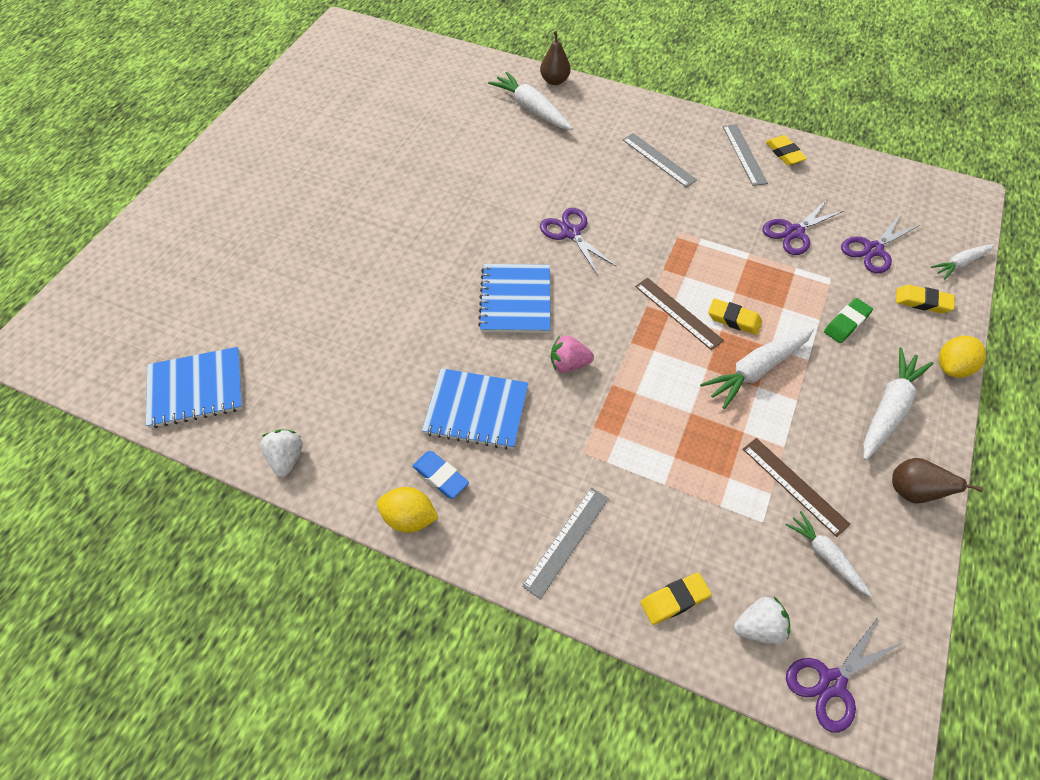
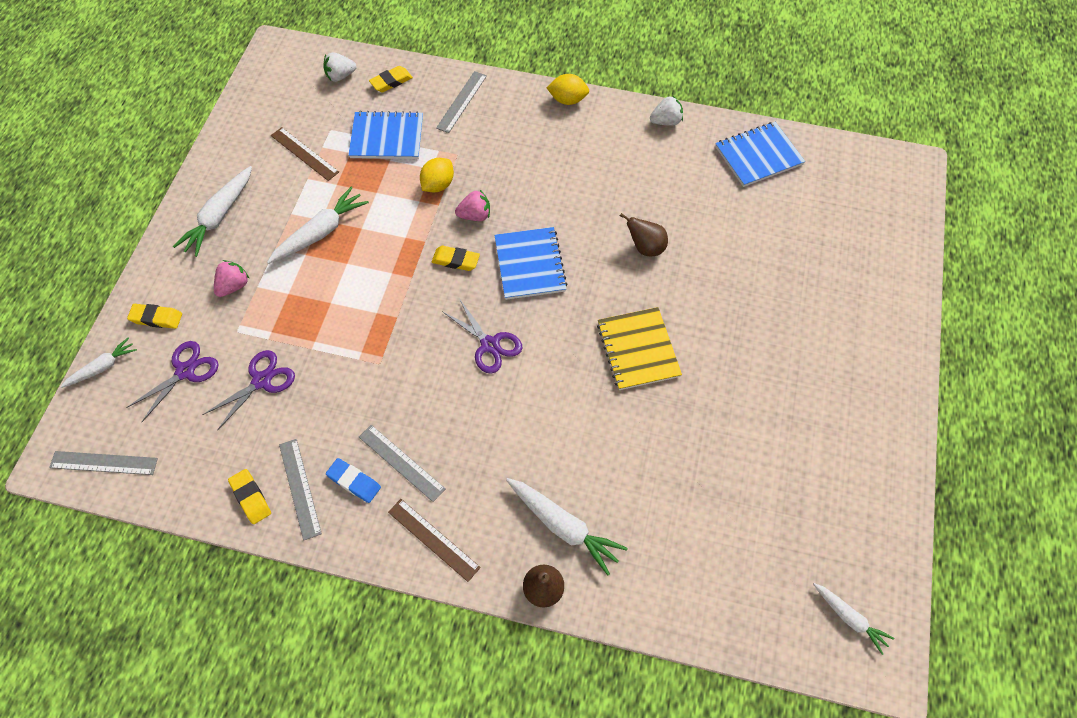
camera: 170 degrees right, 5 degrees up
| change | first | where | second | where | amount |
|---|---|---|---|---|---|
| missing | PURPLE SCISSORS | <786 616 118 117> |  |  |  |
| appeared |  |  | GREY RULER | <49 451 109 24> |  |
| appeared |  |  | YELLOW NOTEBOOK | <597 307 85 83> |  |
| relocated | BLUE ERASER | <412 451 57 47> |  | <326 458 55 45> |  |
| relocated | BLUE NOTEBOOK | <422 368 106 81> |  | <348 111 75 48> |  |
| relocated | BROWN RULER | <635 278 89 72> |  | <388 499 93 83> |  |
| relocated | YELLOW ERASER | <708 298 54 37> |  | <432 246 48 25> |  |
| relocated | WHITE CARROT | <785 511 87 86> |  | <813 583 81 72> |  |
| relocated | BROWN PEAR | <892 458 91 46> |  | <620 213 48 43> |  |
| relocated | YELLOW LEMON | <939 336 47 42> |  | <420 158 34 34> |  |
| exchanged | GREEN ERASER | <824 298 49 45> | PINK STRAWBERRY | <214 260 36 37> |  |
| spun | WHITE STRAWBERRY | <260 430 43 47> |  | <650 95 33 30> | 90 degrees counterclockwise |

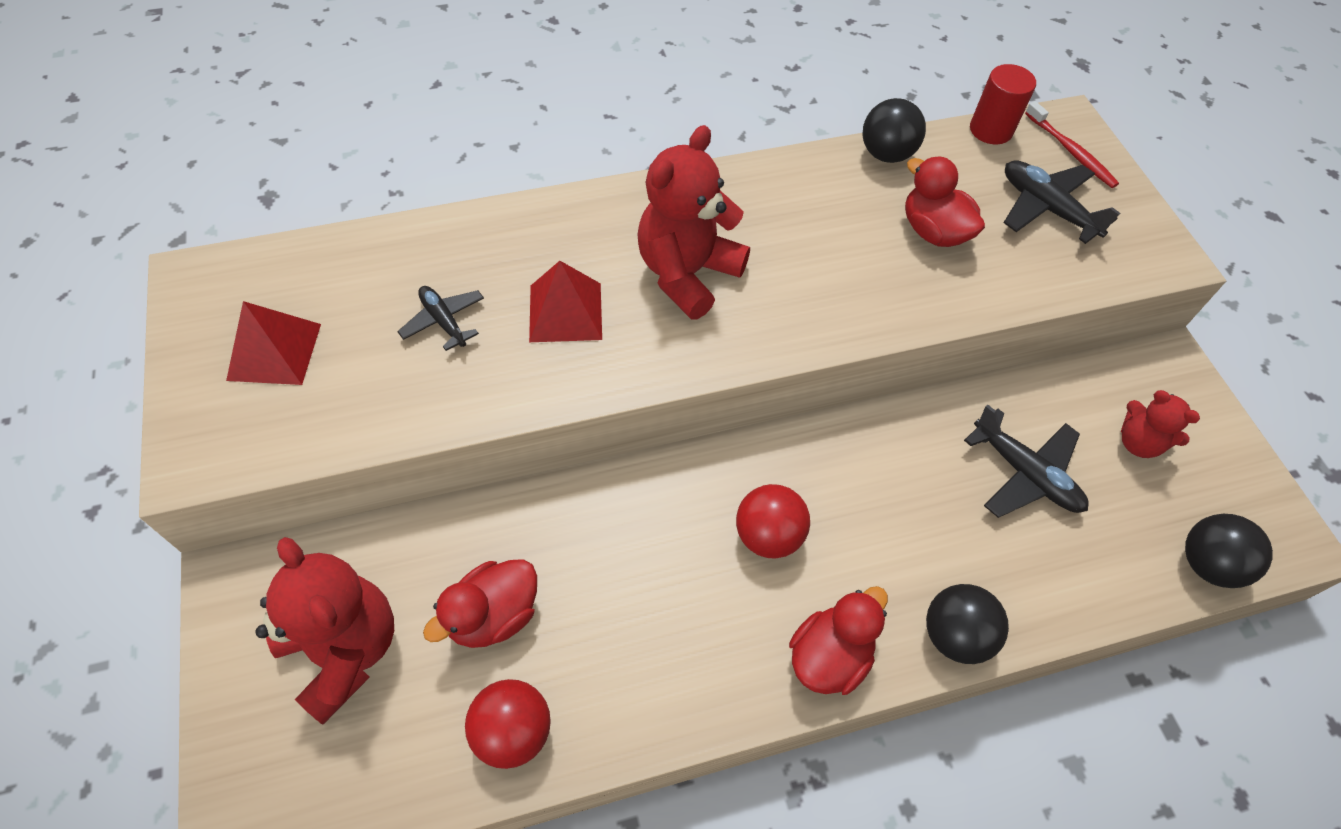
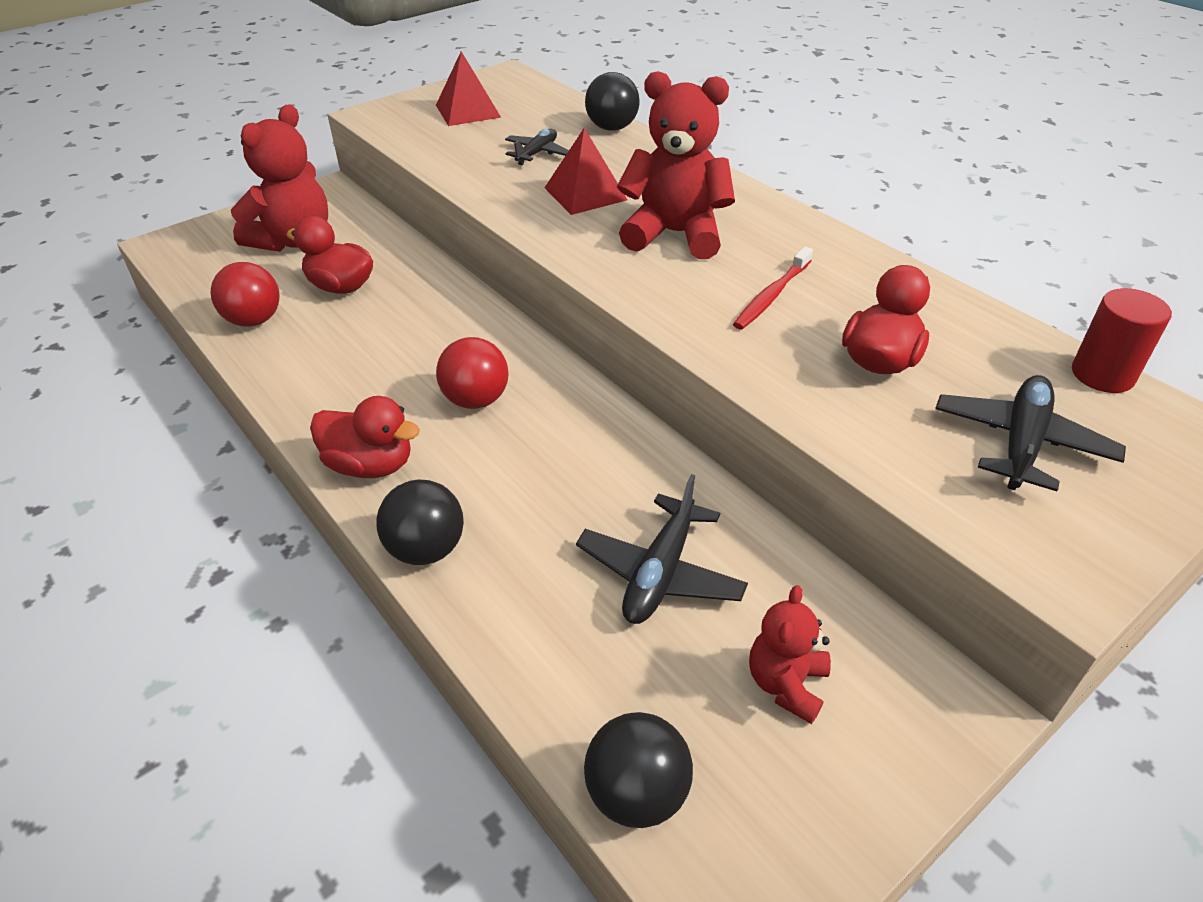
camera: 70 degrees right, 15 degrees down
| change | first | where | second | where | amount |
|---|---|---|---|---|---|
| relocated | BLACK BALL | <863 98 63 65> |  | <585 72 55 59> |  |
| relocated | RED TOOTHBRUSH | <1025 101 94 87> |  | <733 247 80 83> |  |

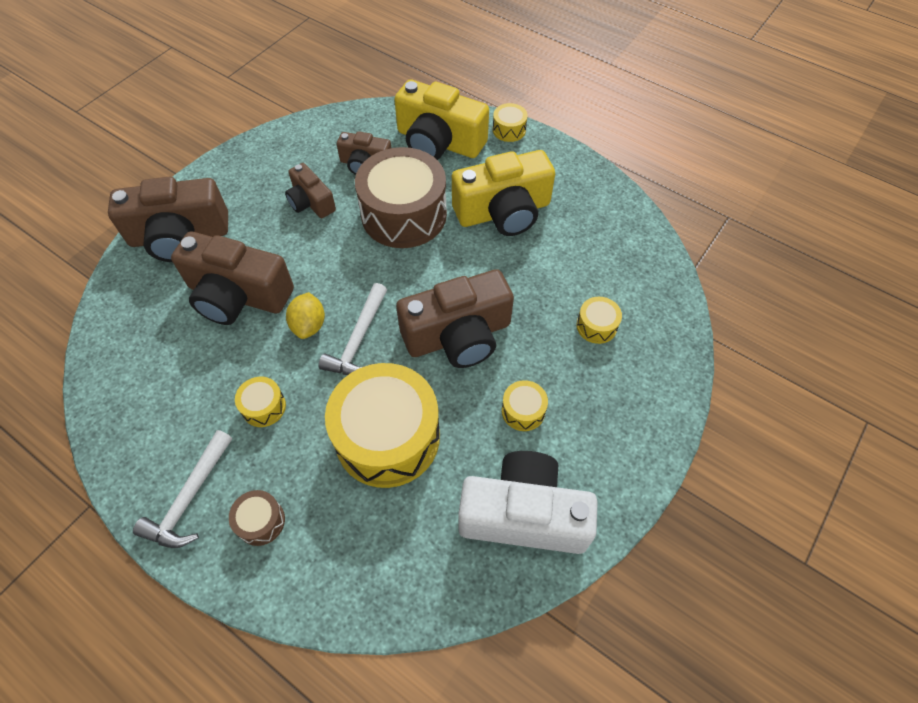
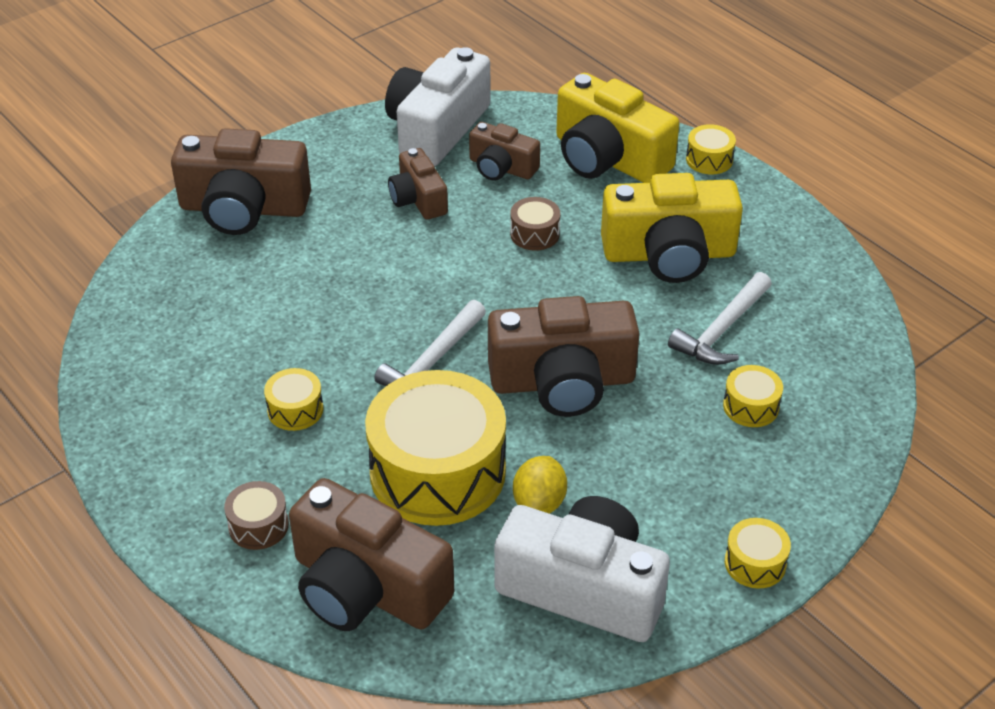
camera: 15 degrees right, 15 degrees down
| change | first | where | second | where | amount |
|---|---|---|---|---|---|
| appeared |  |  | WHITE CAMERA | <385 47 105 119> |  |
| relocated | WHITE HAMMER | <133 430 99 118> |  | <668 272 104 93> |  |
| relocated | BROWN CAMERA | <171 232 123 93> |  | <289 478 165 153> |  |
| relocated | YELLOW LEMON | <286 292 39 47> |  | <513 456 54 58> |  |
| relocated | YELLOW DRUM | <502 380 46 51> |  | <725 518 66 70> |  |
| size | BROWN DRUM | <355 147 92 101> |  | <510 197 50 54> | x0.43 |

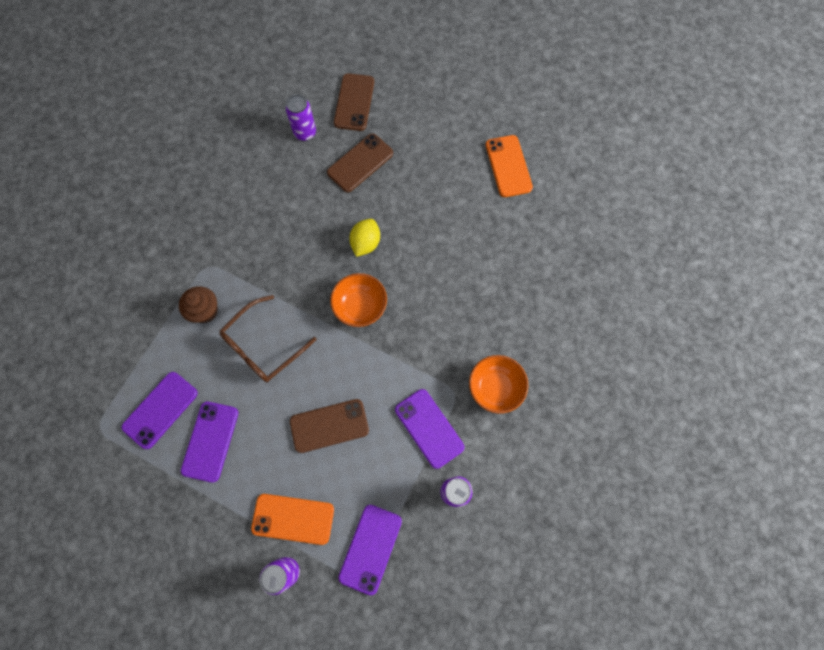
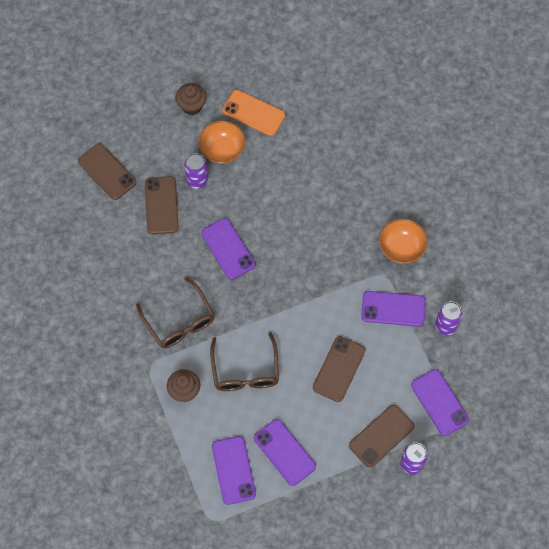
camera: 50 degrees left, 5 degrees down
| change | first | where | second | where | amount |
|---|---|---|---|---|---|
| appeared |  |  | BROWN GLASSES | <136 277 79 71> |  |
| appeared |  |  | BROWN CUPCAKE | <176 83 31 32> |  |
| relocated | PURPLE CAN | <286 94 30 47> |  | <184 153 24 36> |  |
| relocated | ORANGE BOWL | <330 273 57 54> |  | <198 121 48 43> |  |
| exchanged | YELLOW LEMON | <349 219 31 38> | PURPLE PHONE | <201 218 54 62> |  |
| colour | ORANGE PHONE | <251 494 83 51> | BROWN PHONE | <349 405 66 63> |  |

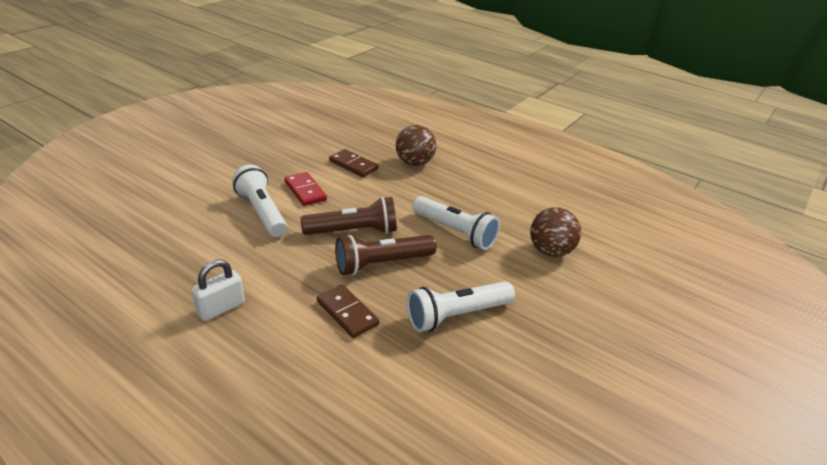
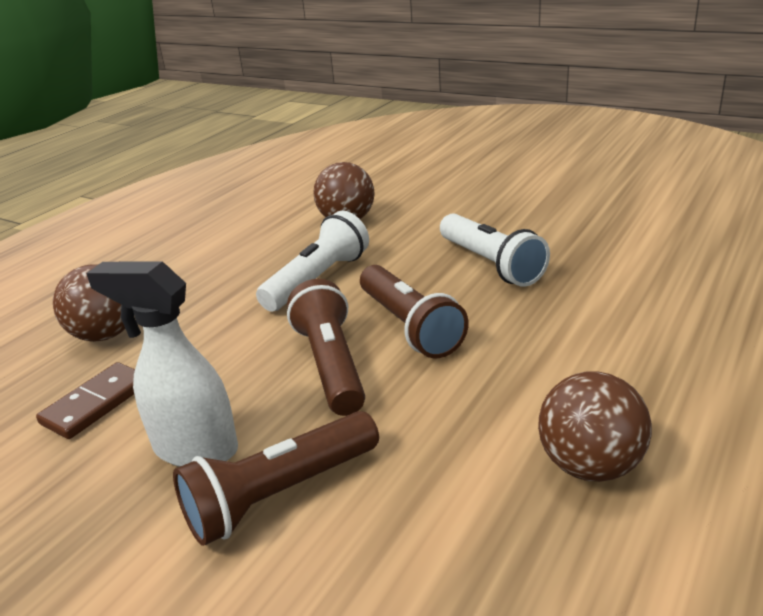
camera: 90 degrees left, 5 degrees down
| change | first | where | second | where | amount |
|---|---|---|---|---|---|
| missing | BROWN DOMINO | <317 284 62 54> |  |  |  |
| exchanged | WHITE PADLOCK | <191 259 54 62> | BROWN BALL | <538 371 114 111> |  |
| exchanged | RED DOMINO | <285 172 42 34> | WHITE SPRAY BOTTLE | <86 261 152 206> |  |
| colour | WHITE FLASHLIGHT | <232 165 55 72> | BROWN FLASHLIGHT | <173 411 206 135> |  |

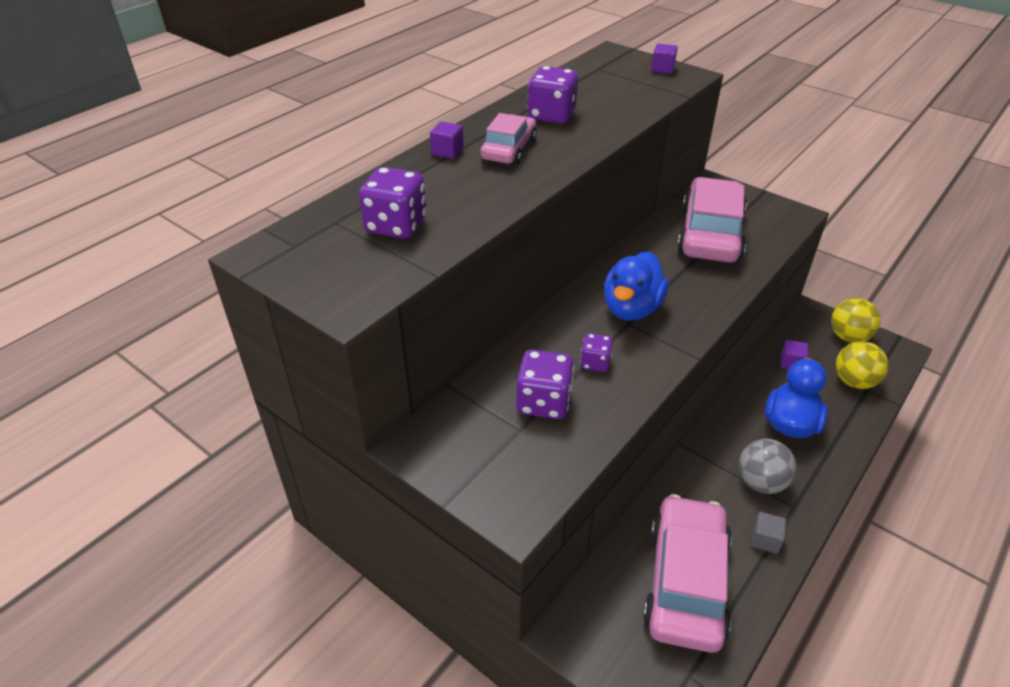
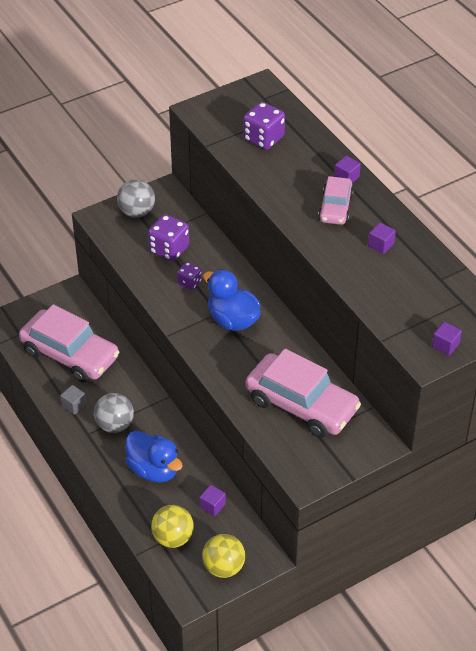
camera: 110 degrees right, 5 degrees up
| change | first | where | second | where | amount |
|---|---|---|---|---|---|
| appeared |  |  | GREY BALL | <117 179 38 39> |  |
| exchanged | PURPLE DICE | <527 66 51 58> | PURPLE CUBE | <368 223 28 31> |  |
| spun | PINK CAR | <480 113 57 52> |  | <318 176 36 49> | 60 degrees clockwise |

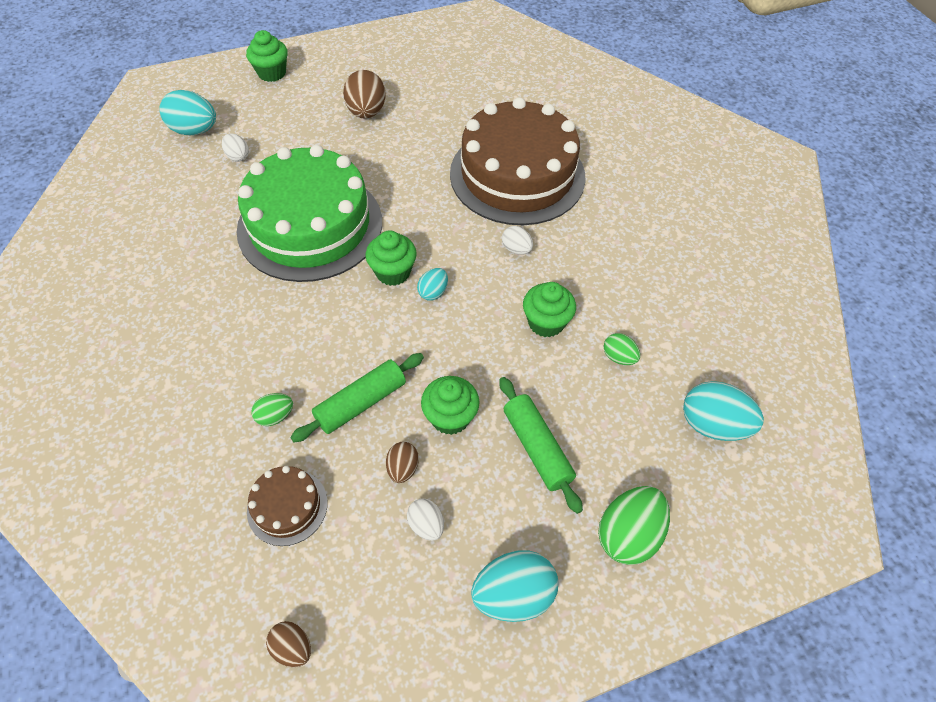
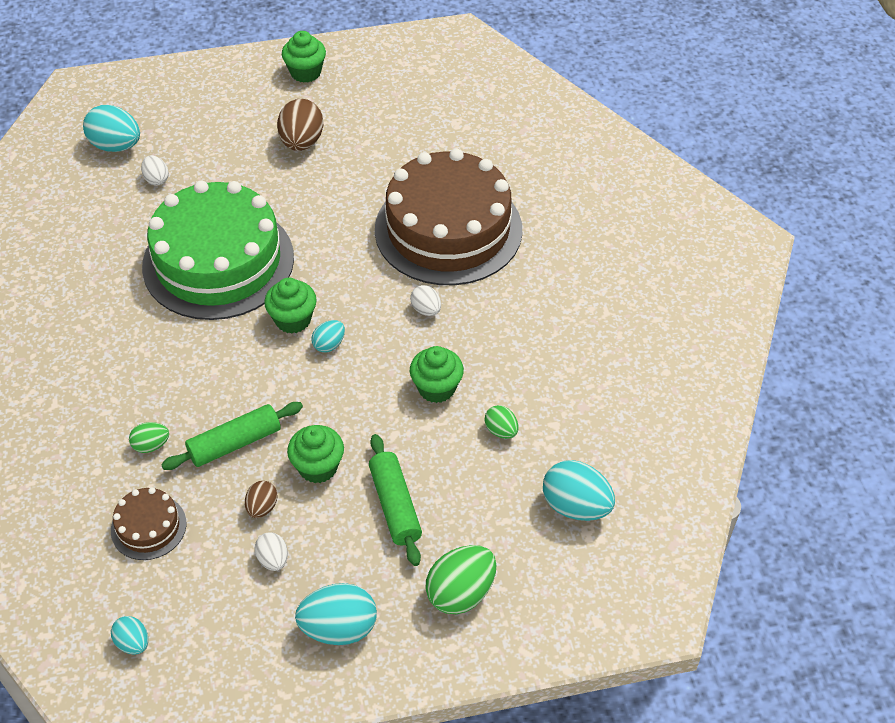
camera: 10 degrees right, 5 degrees down
| change | first | where | second | where | amount |
|---|---|---|---|---|---|
| relocated | GREEN CUPCAKE | <246 30 42 52> |  | <282 31 44 52> |  |
| colour | BROWN EGG | <266 621 45 46> | TURQUOISE EGG | <111 616 37 39> |  |

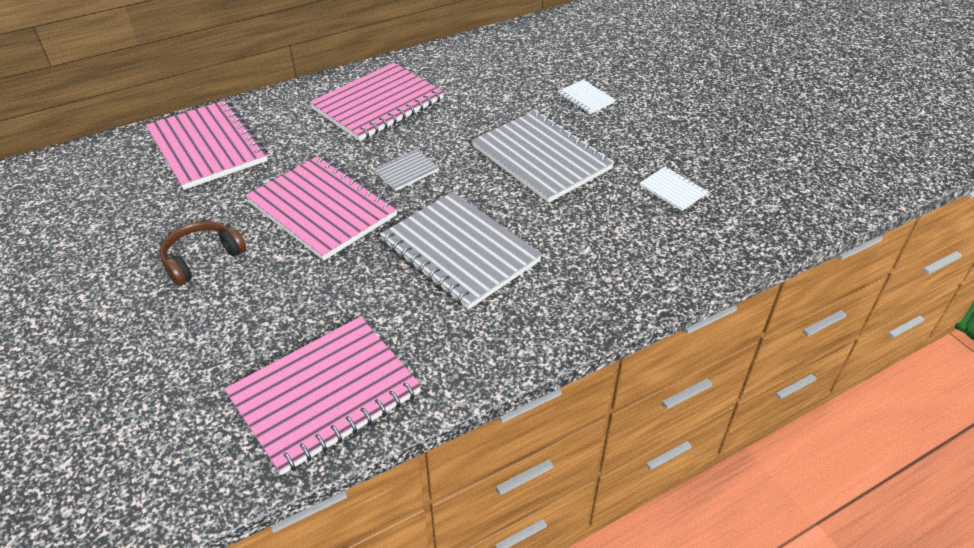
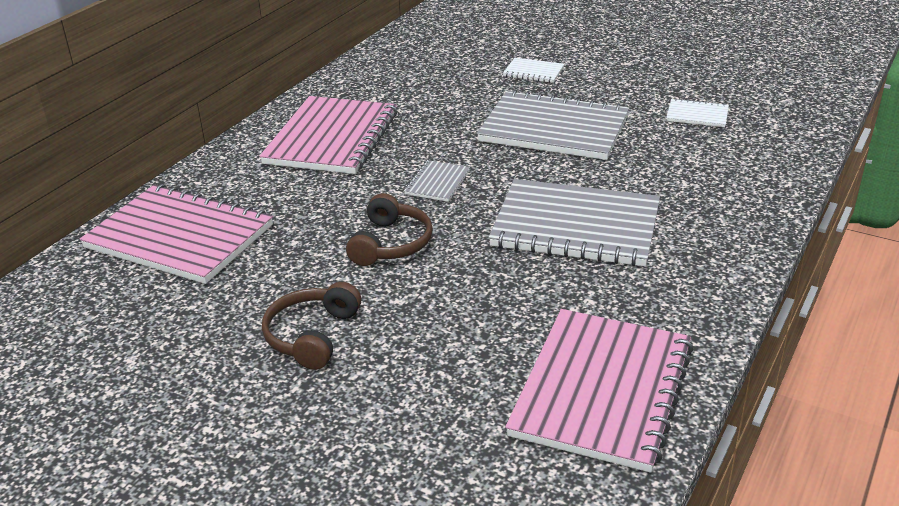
camera: 30 degrees left, 10 degrees down
| change | first | where | second | where | amount |
|---|---|---|---|---|---|
| exchanged | PINK NOTEBOOK | <245 155 153 106> | BROWN HEADPHONES | <346 193 87 73> |  |

